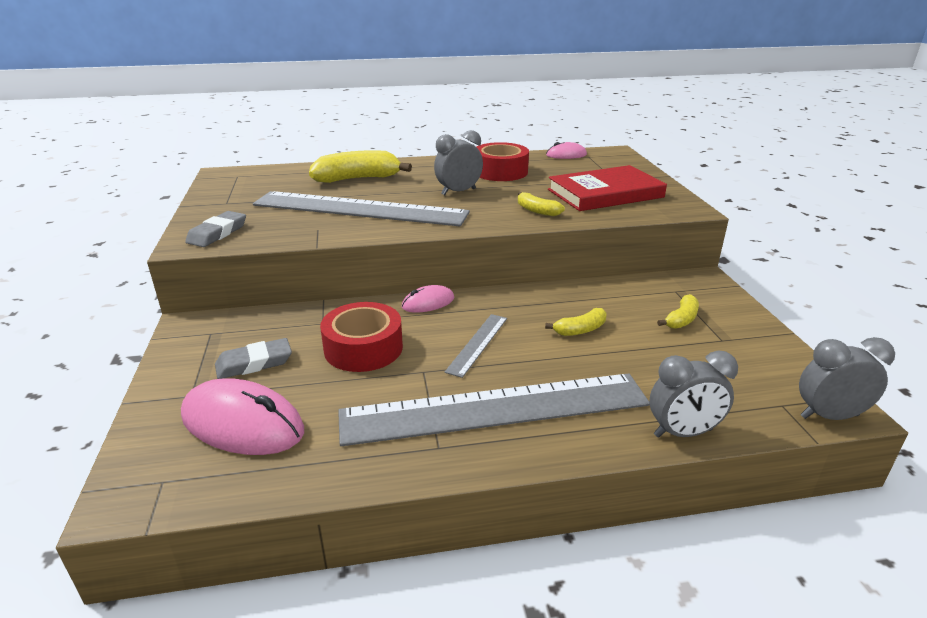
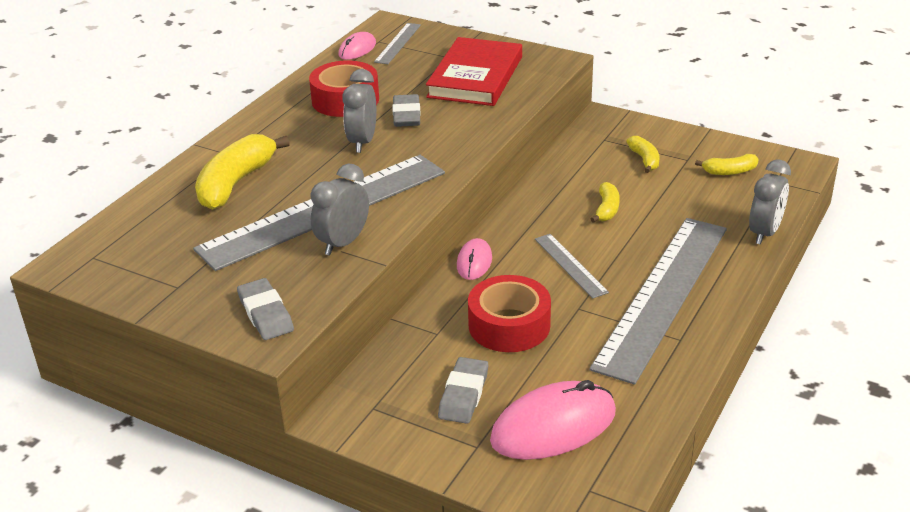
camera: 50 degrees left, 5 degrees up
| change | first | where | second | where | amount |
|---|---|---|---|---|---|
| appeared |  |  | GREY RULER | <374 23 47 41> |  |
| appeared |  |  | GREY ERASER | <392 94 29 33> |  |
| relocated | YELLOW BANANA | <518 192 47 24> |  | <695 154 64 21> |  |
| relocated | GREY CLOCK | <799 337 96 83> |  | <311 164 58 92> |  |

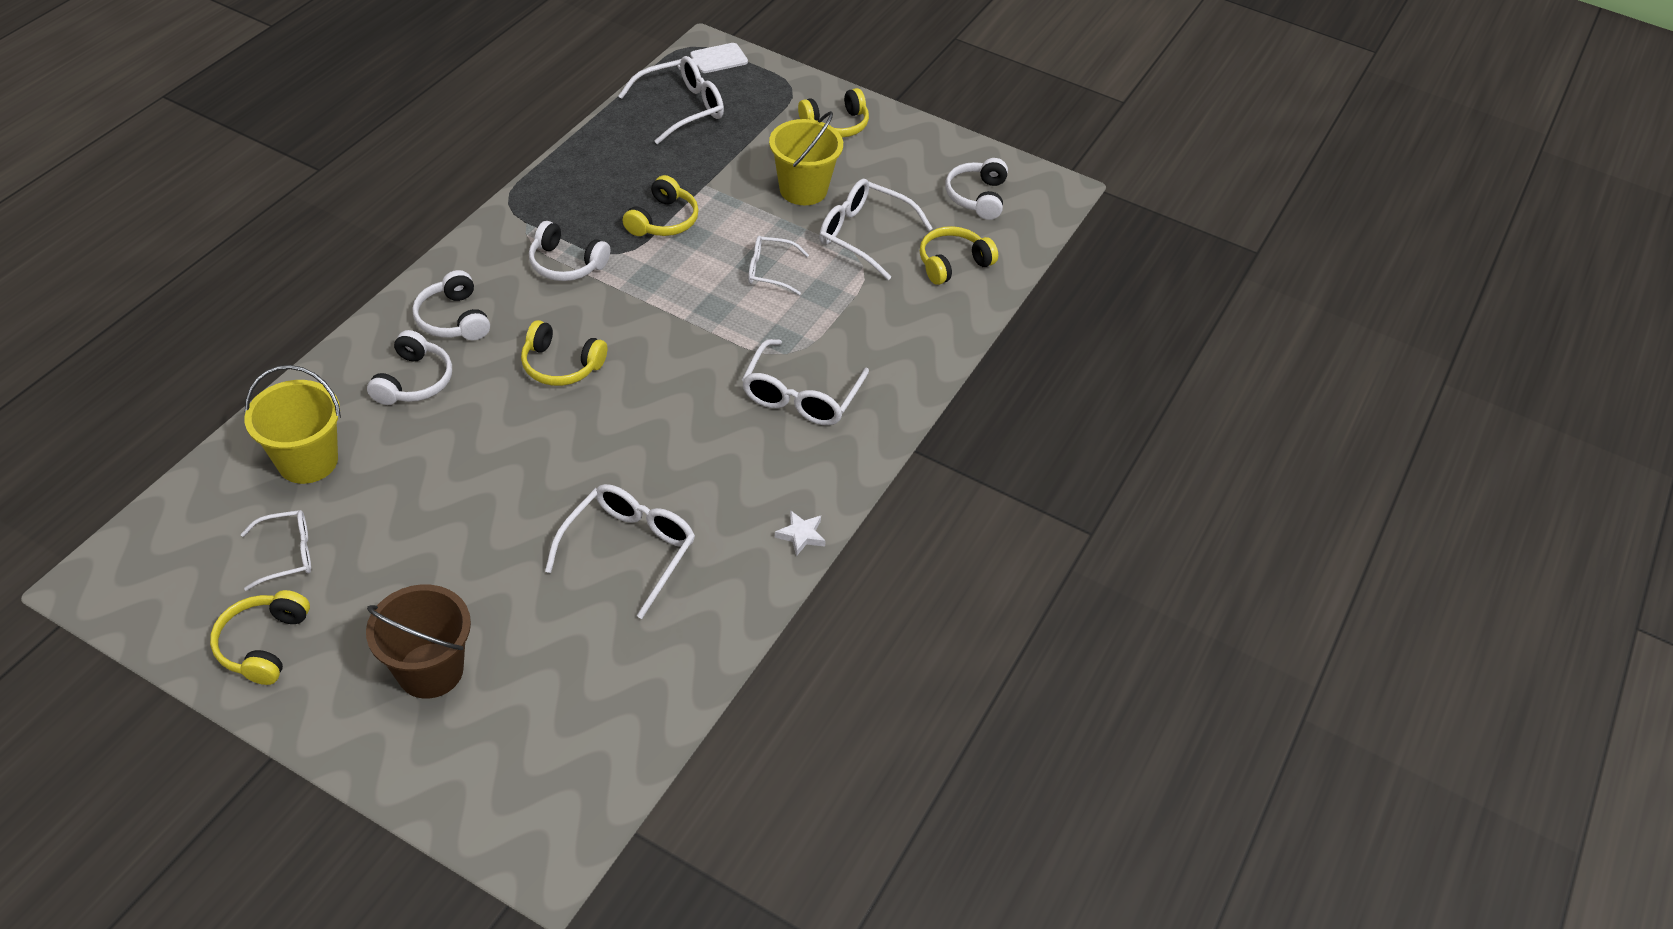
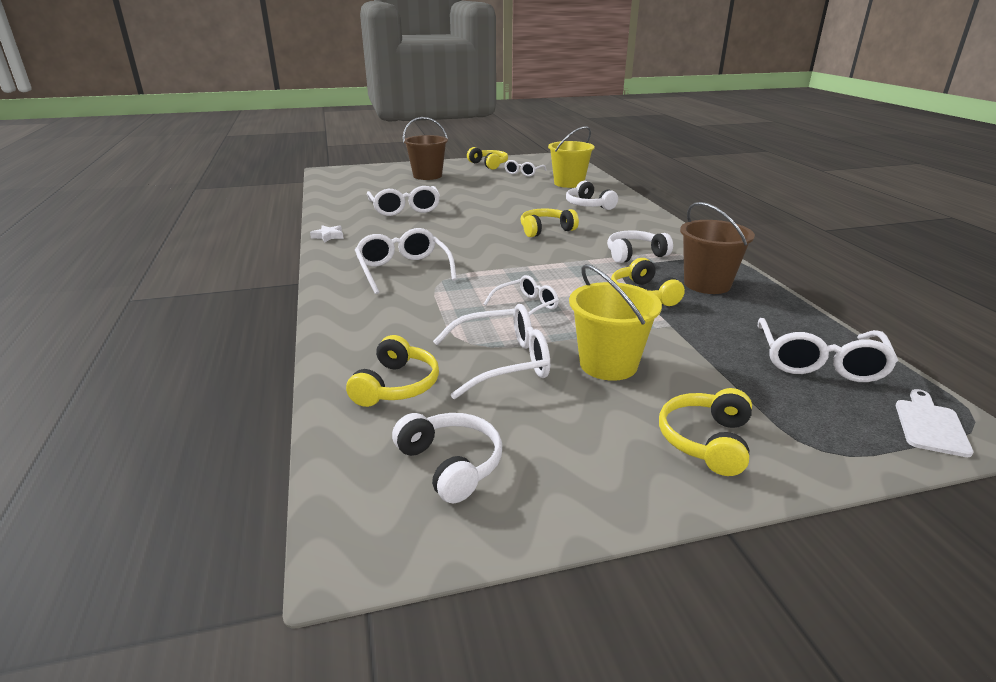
camera: 140 degrees right, 20 degrees down
| change | first | where | second | where | amount |
|---|---|---|---|---|---|
| missing | WHITE HEADPHONES | <412 270 78 70> |  |  |  |
| appeared |  |  | BROWN BUCKET | <680 202 75 92> |  |

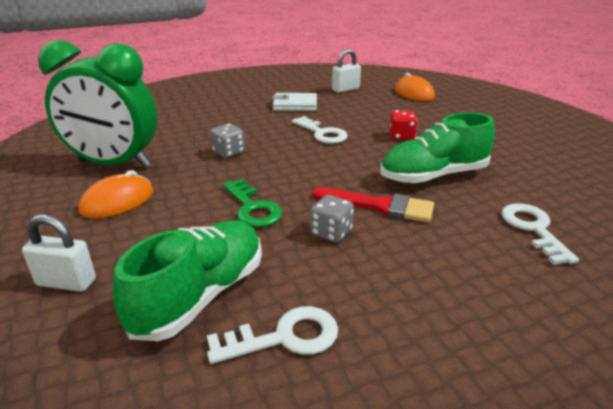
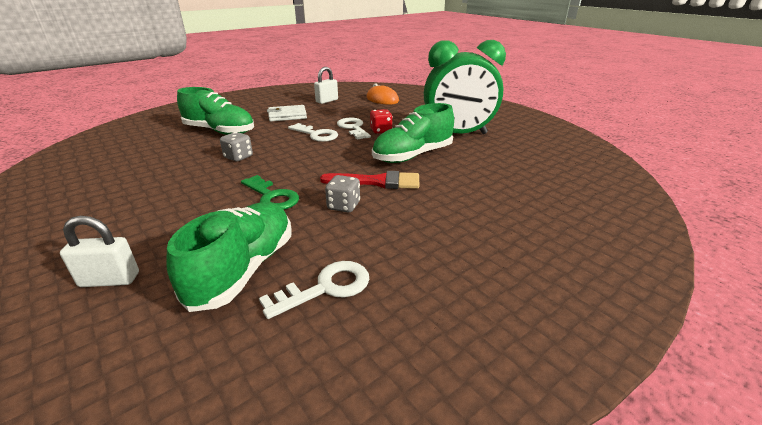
camera: 15 degrees left, 0 degrees up
| change | first | where | second | where | amount |
|---|---|---|---|---|---|
| missing | ORANGE MOUSE | <78 170 75 49> |  |  |  |
| appeared |  |  | GREEN SHOE | <177 87 77 48> |  |
| relocated | GREEN CLOCK | <38 40 119 128> |  | <424 40 82 94> |  |
| relocated | WHITE KEY | <501 203 78 62> |  | <337 118 34 22> |  |

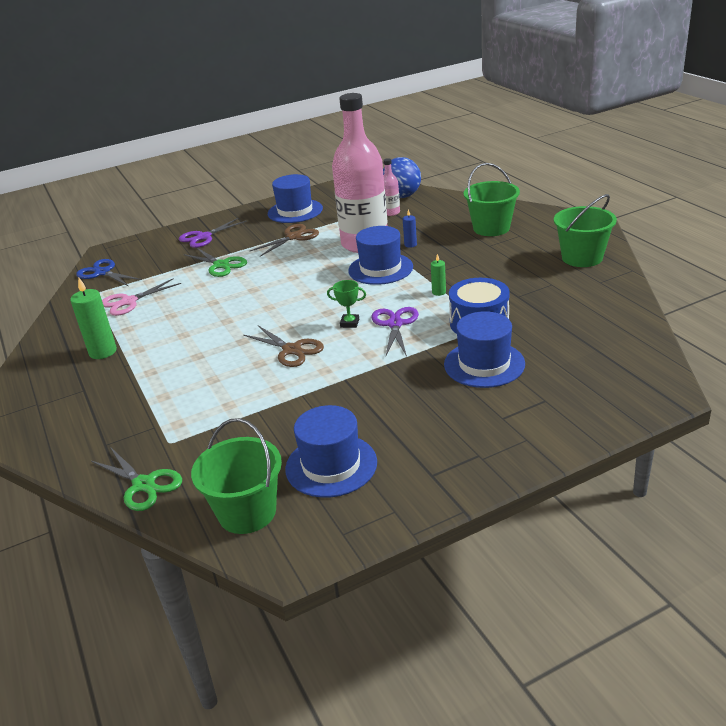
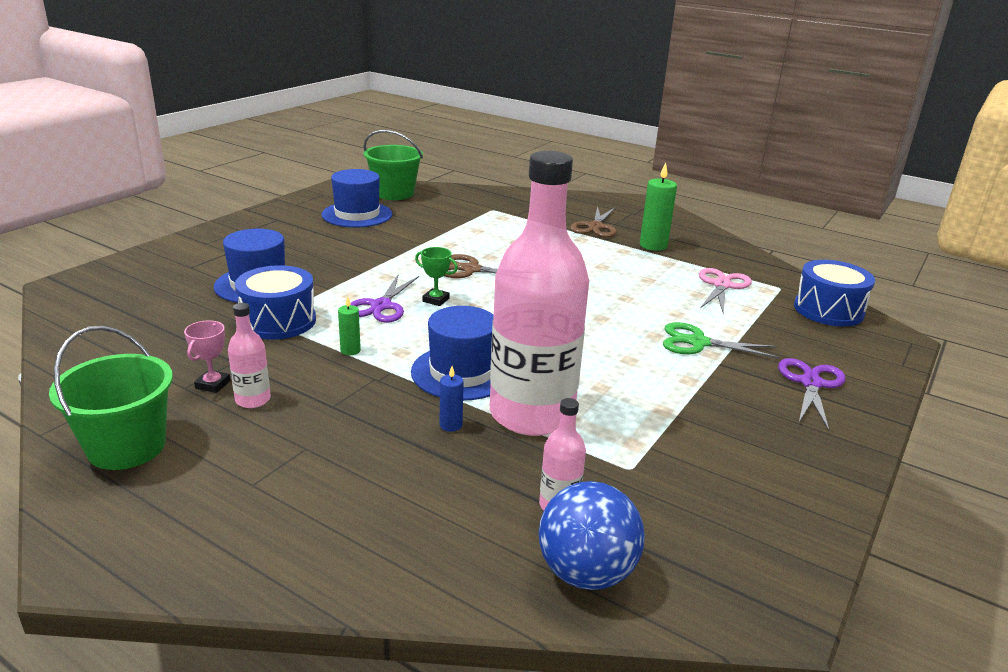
camera: 145 degrees right, 5 degrees down
| change | first | where | second | where | amount |
|---|---|---|---|---|---|
| missing | GREEN SCISSORS | <91 447 91 64> |  |  |  |
| missing | BLUE HAT | <268 174 55 49> |  |  |  |
| missing | GREEN BUCKET | <464 163 56 73> |  |  |  |
| appeared |  |  | PINK TROPHY | <184 321 46 72> |  |
| appeared |  |  | PINK BOTTLE | <228 303 43 105> |  |
| relocated | BROWN SCISSORS | <250 224 69 33> |  | <570 206 46 32> |  |
| exchanged | BLUE SCISSORS | <76 259 66 27> | BLUE DRUM | <794 260 81 67> |  |
| spun | GREEN TROPHY | <327 280 39 48> |  | <415 247 43 59> | 45 degrees clockwise |
| spun | PURPLE SCISSORS | <371 307 48 49> |  | <350 274 69 49> | 45 degrees clockwise |

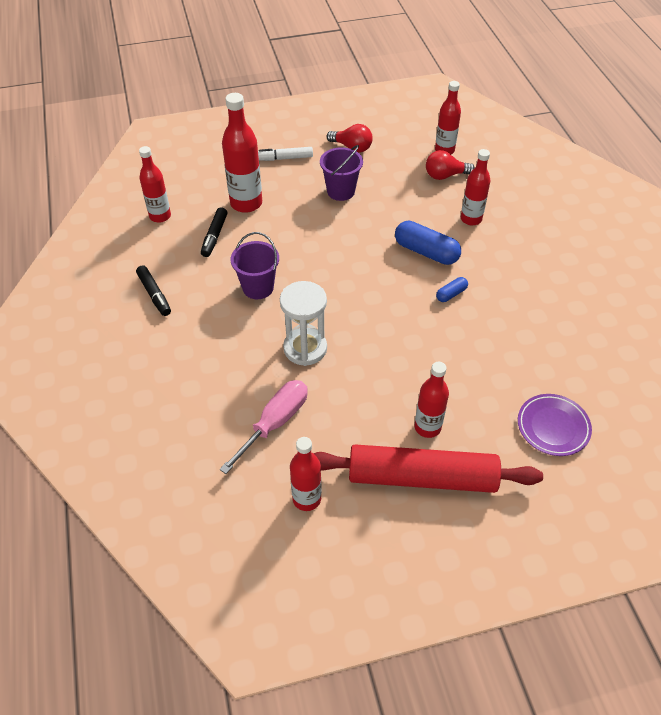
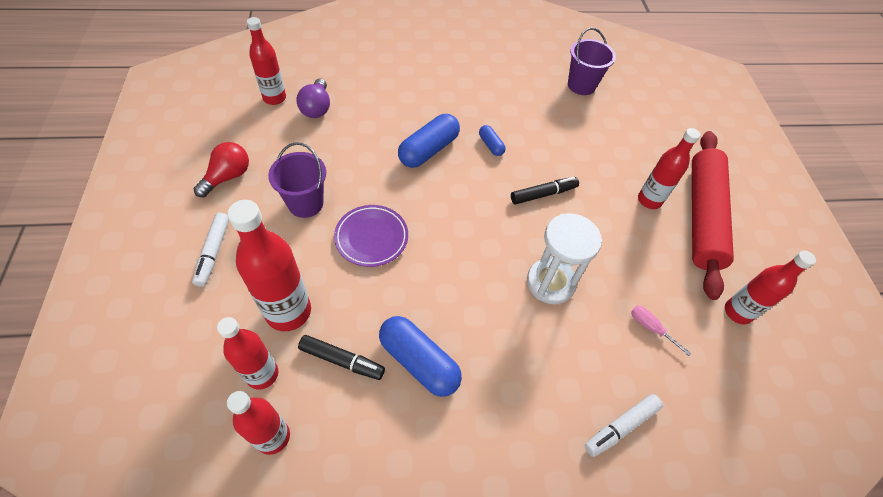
camera: 85 degrees left, 5 degrees up
| change | first | where | second | where | amount |
|---|---|---|---|---|---|
| appeared |  |  | BLUE CAPSULE | <379 316 83 81> |  |
| appeared |  |  | WHITE MARKER | <585 394 78 63> |  |
| relocated | BLACK MARKER | <136 265 35 51> |  | <511 177 68 28> |  |
| relocated | PURPLE BUCKET | <230 232 49 67> |  | <568 27 48 68> |  |
| relocated | RED BOTTLE | <461 149 29 76> |  | <217 317 61 73> |  |
| relocated | PURPLE PLATE | <518 394 74 62> |  | <334 205 74 62> |  |
| colour | RED LIGHT BULB | <426 150 49 30> | PURPLE LIGHT BULB | <296 78 34 40> |  |
| size | PINK SCREWDRIVER | <220 380 88 94> |  | <631 306 60 50> | x0.49 |

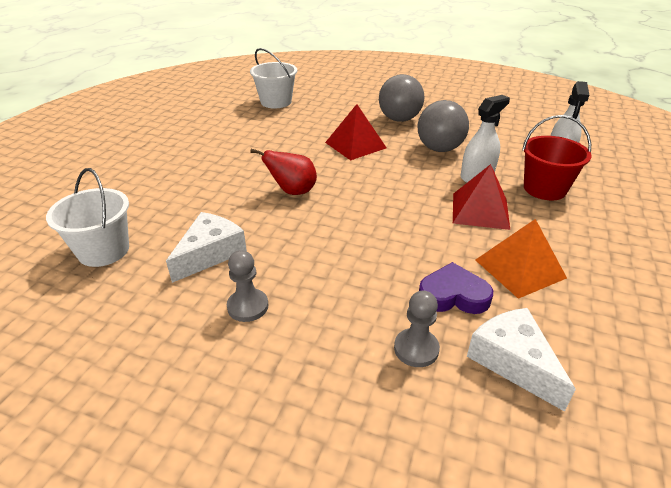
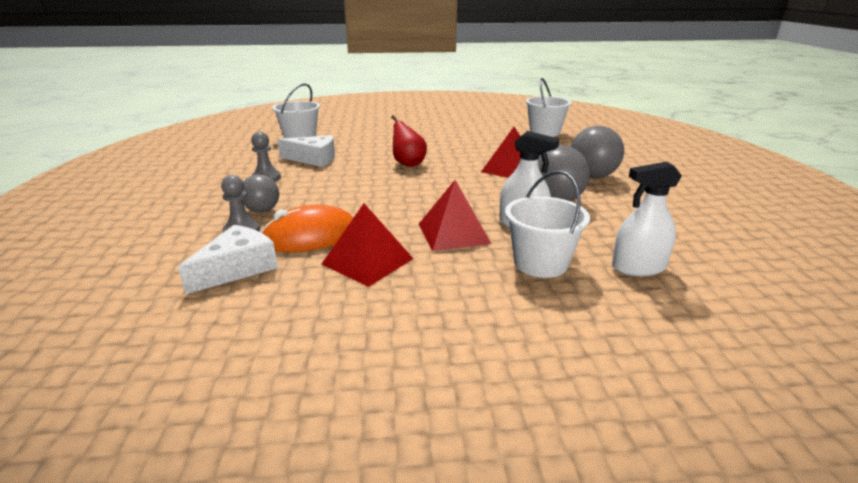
camera: 65 degrees right, 10 degrees down
| change | first | where | second | where | amount |
|---|---|---|---|---|---|
| appeared |  |  | GREY BALL | <242 174 37 38> |  |
| exchanged | PURPLE HEART | <419 262 74 52> | ORANGE MOUSE | <261 205 93 47> |  |
| colour | ORANGE PYRAMID | <476 219 91 80> | RED PYRAMID | <322 204 92 83> |  |
| colour | RED BUCKET | <522 115 69 85> | WHITE BUCKET | <505 170 85 108> |  |

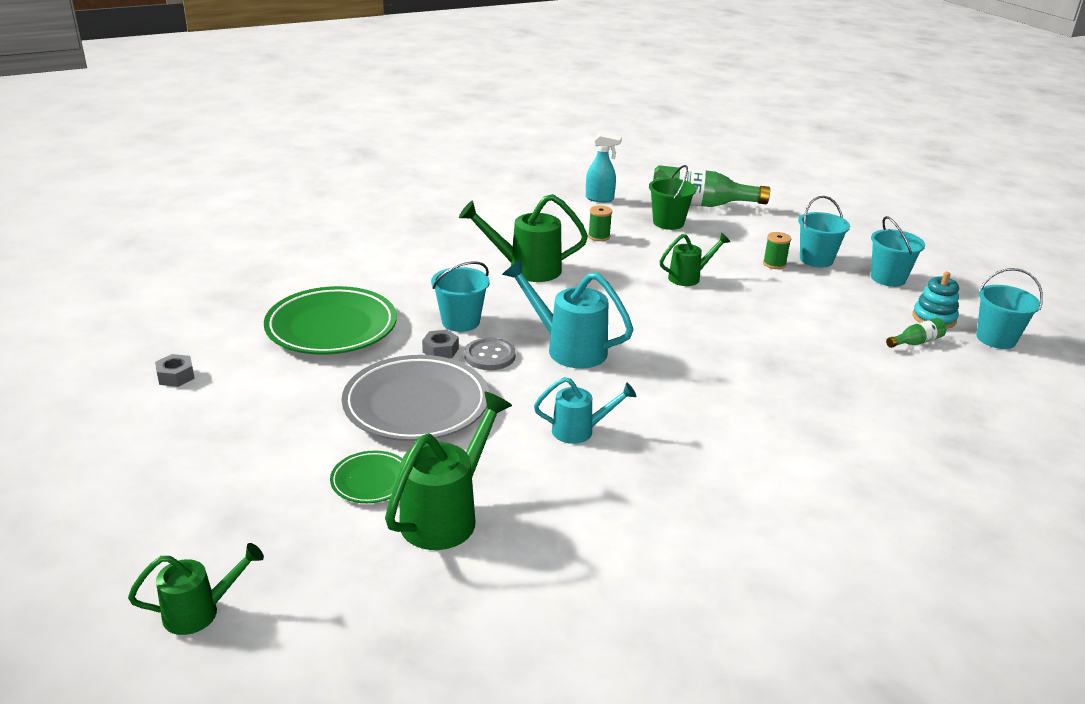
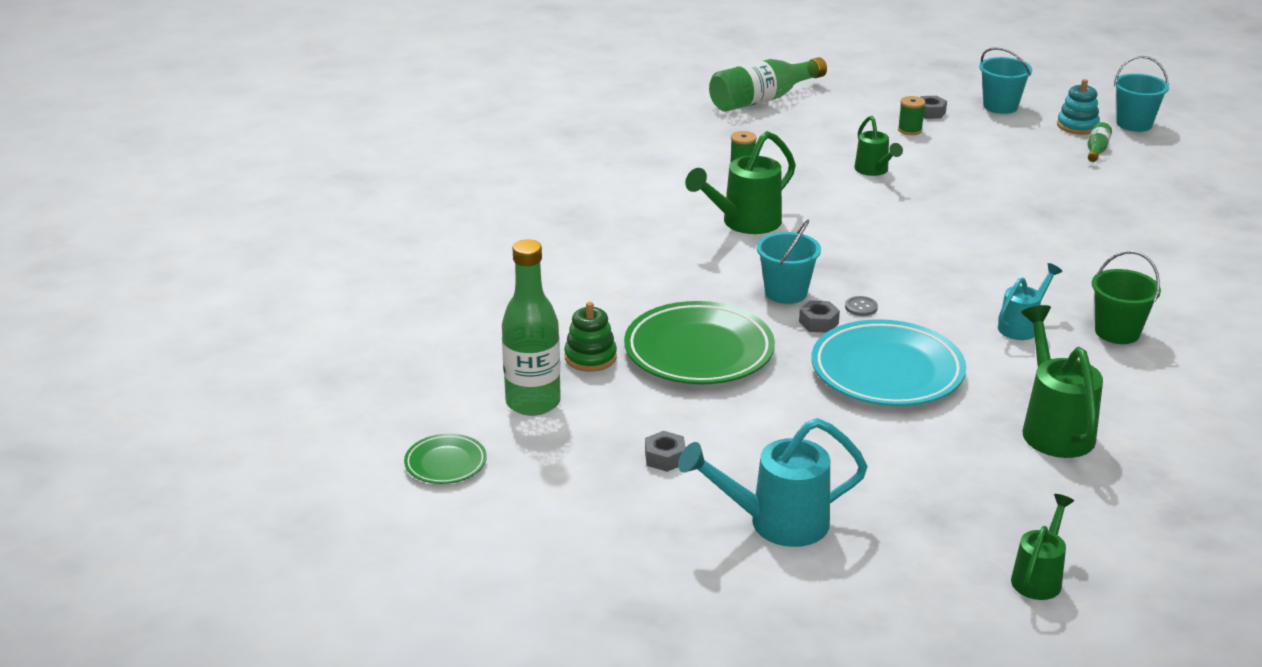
camera: 40 degrees left, 0 degrees up
| change | first | where | second | where | amount |
|---|---|---|---|---|---|
| missing | TURQUOISE SPRAY BOTTLE | <586 132 36 71> |  |  |  |
| appeared |  |  | GREEN BOTTLE | <502 239 59 177> |  |
| appeared |  |  | GREEN STACKING TOY | <564 302 53 70> |  |
| relocated | GREEN PLATE | <330 451 72 52> |  | <404 433 83 51> |  |
| relocated | TURQUOISE WATERING CAN | <502 259 132 109> |  | <678 418 190 129> |  |
| relocated | GREEN BUCKET | <649 165 47 65> |  | <1092 251 69 93> |  |
| exchanged | TURQUOISE BUCKET | <798 196 52 71> | GREY NUT | <921 96 26 23> |  |
| colour | GREY PLATE | <342 355 147 86> | TURQUOISE PLATE | <811 319 155 87> |  |
| spun | GREEN WATERING CAN | <660 233 70 53> |  | <854 116 49 60> | 135 degrees clockwise |
| size | GREY BUTTON | <464 338 52 32> |  | <845 296 33 20> | x0.59 |

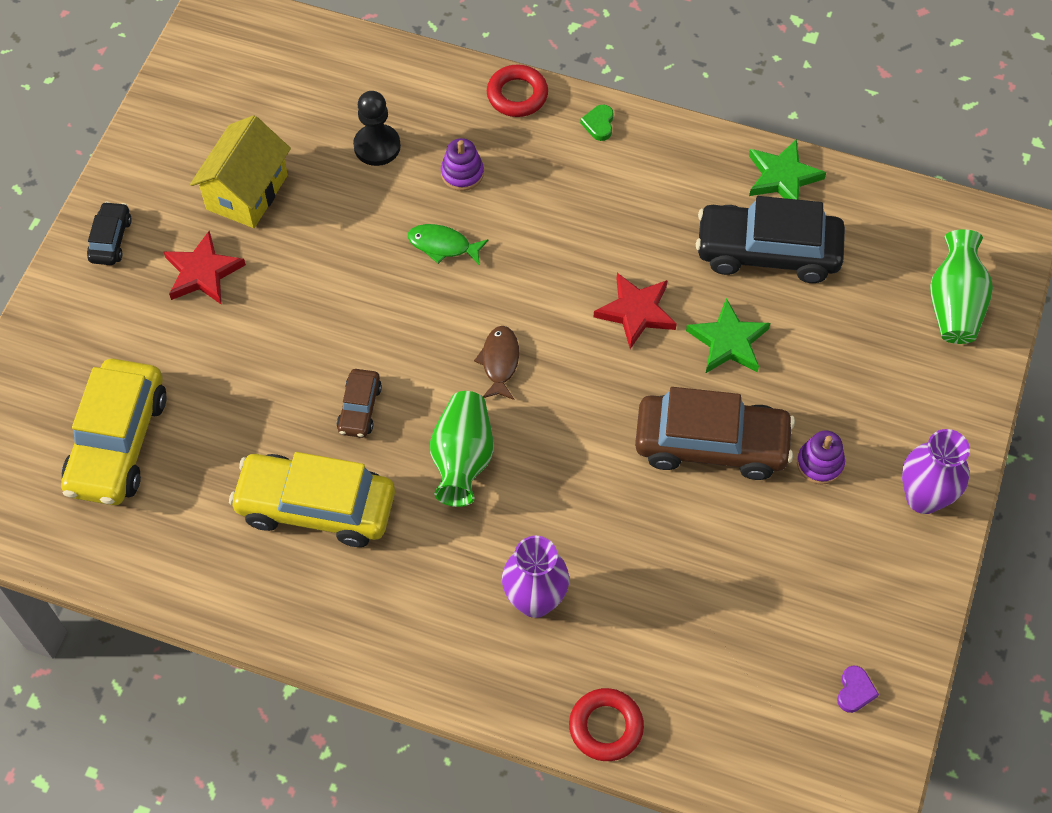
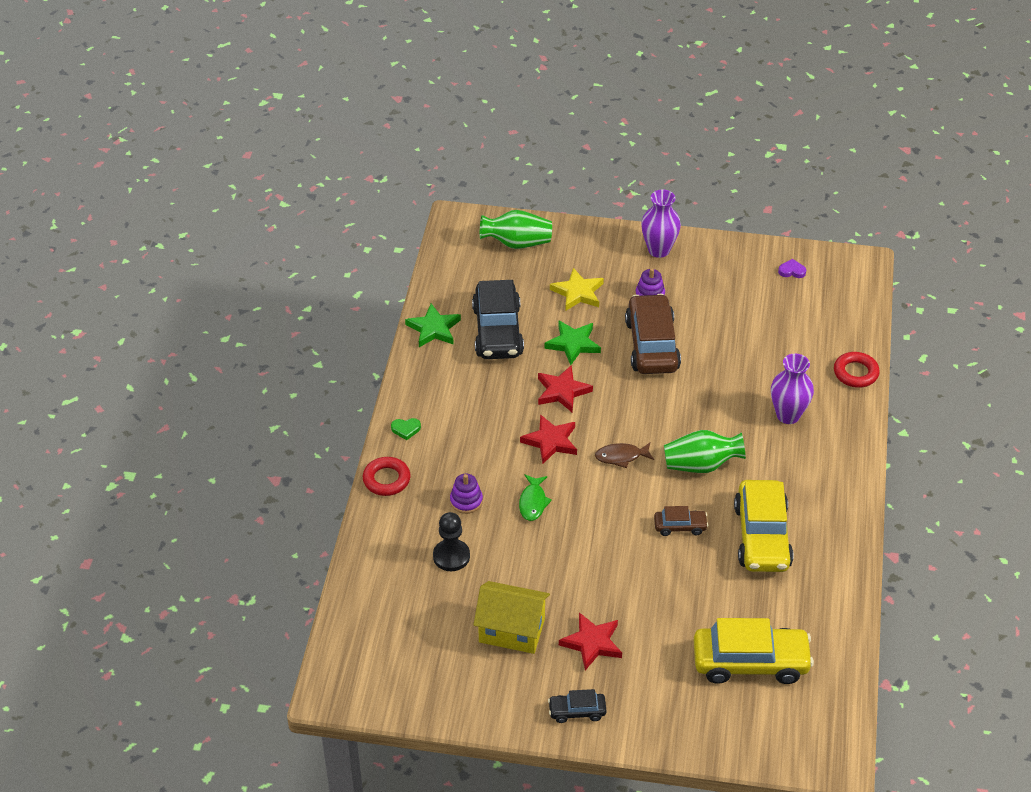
camera: 100 degrees left, 15 degrees down
| change | first | where | second | where | amount |
|---|---|---|---|---|---|
| appeared |  |  | RED STAR | <520 414 57 50> |  |
| appeared |  |  | YELLOW STAR | <550 268 54 43> |  |

